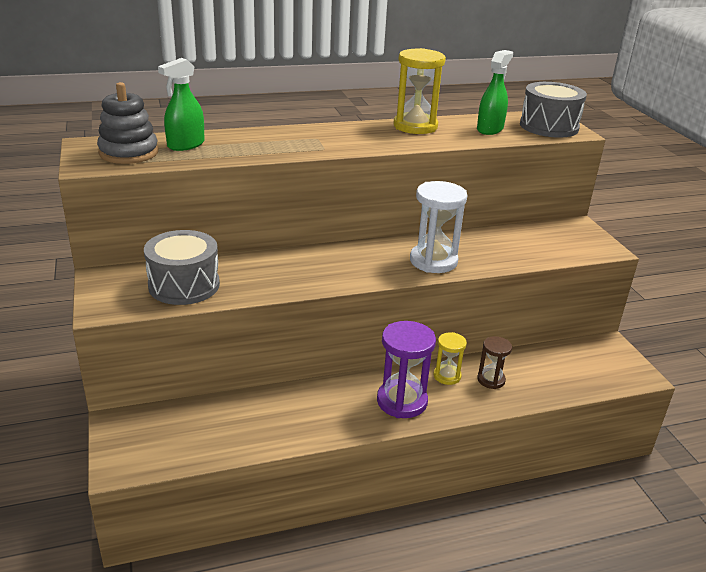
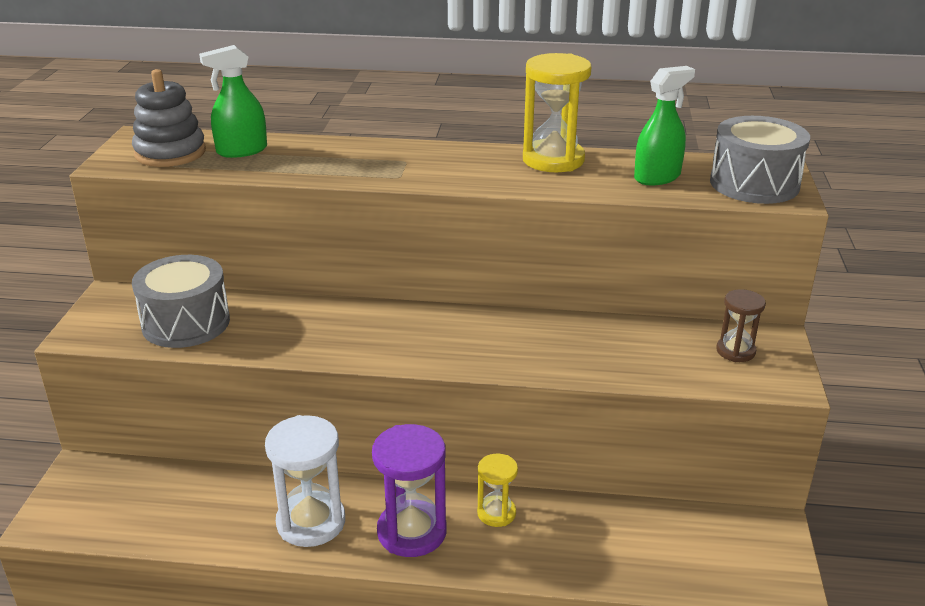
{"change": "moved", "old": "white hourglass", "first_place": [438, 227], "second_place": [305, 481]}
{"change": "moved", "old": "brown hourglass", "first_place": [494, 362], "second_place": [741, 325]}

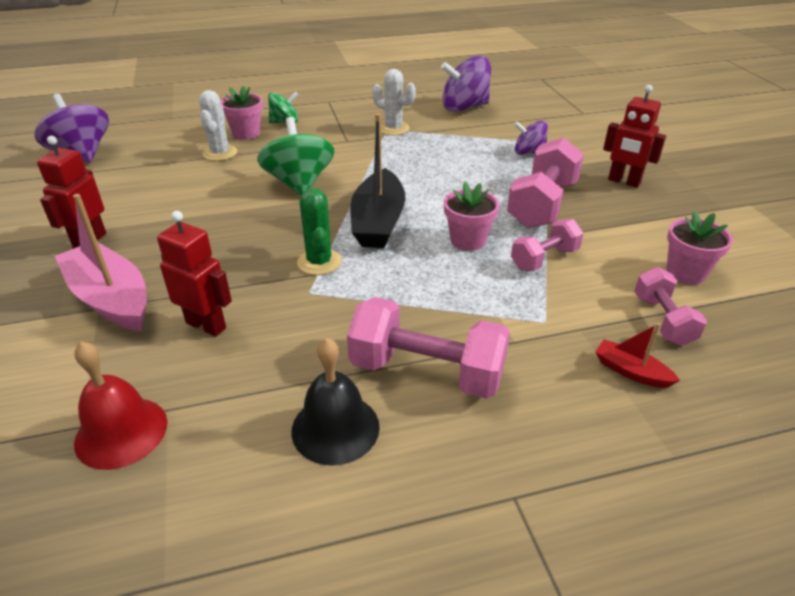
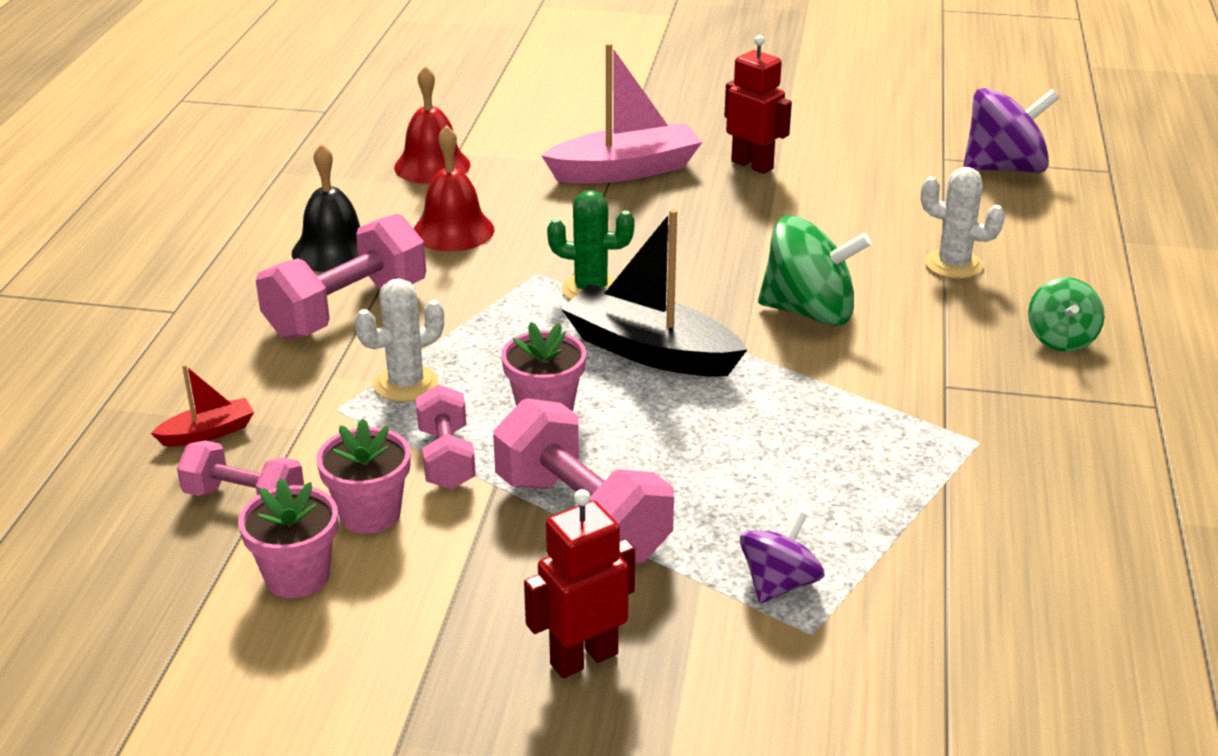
{"change": "moved", "old": "pink flower pot", "first_place": [242, 113], "second_place": [363, 476]}
{"change": "moved", "old": "white cactus", "first_place": [394, 102], "second_place": [399, 340]}
{"change": "added", "new": "red bell", "second_place": [454, 188]}
{"change": "removed", "old": "red robot", "first_place": [194, 274]}
{"change": "removed", "old": "purple spinning top", "first_place": [466, 83]}

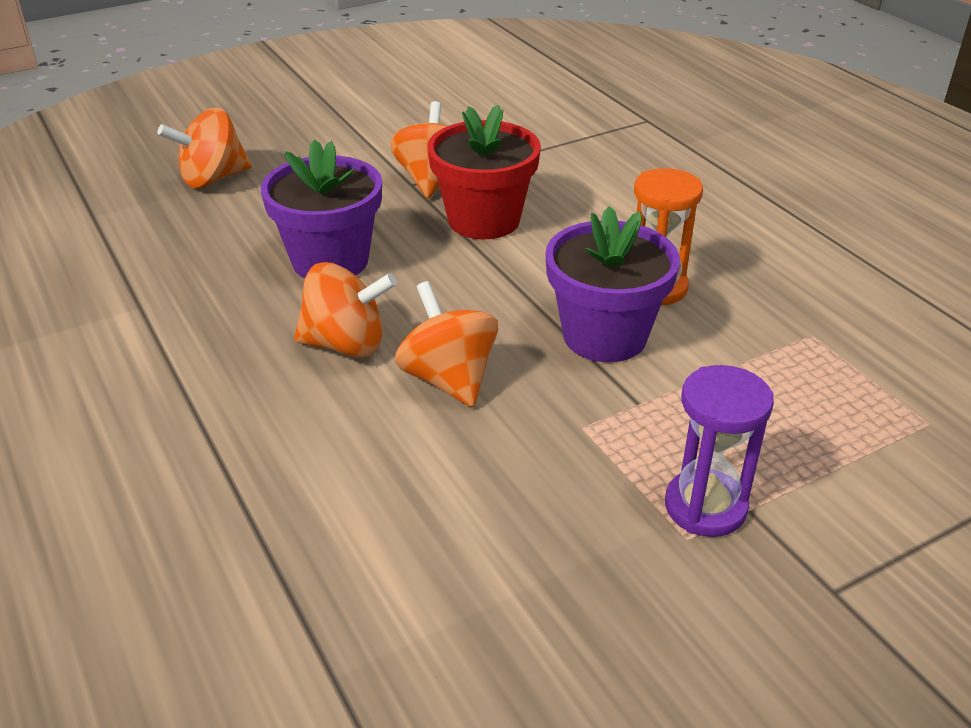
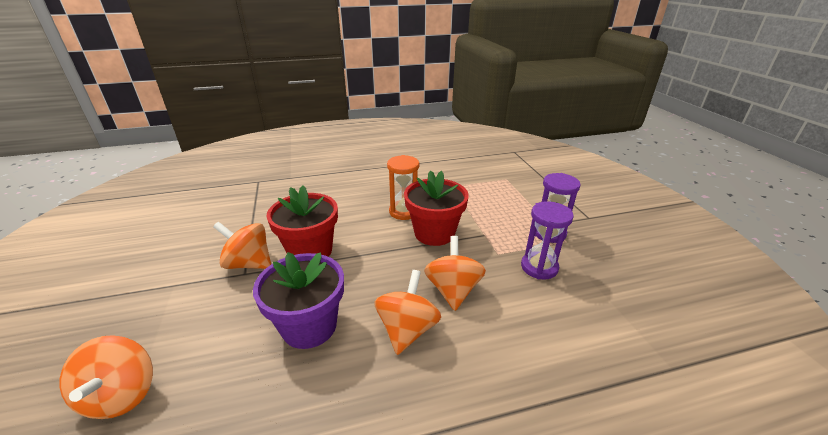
{"change": "recoloured", "old": "purple flower pot", "new": "red flower pot", "first_place": [613, 284], "second_place": [436, 208]}
{"change": "turned", "old": "orange spinning top", "first_place": [446, 344], "second_place": [455, 273], "degrees": 105}
{"change": "added", "new": "purple hourglass", "second_place": [547, 240]}

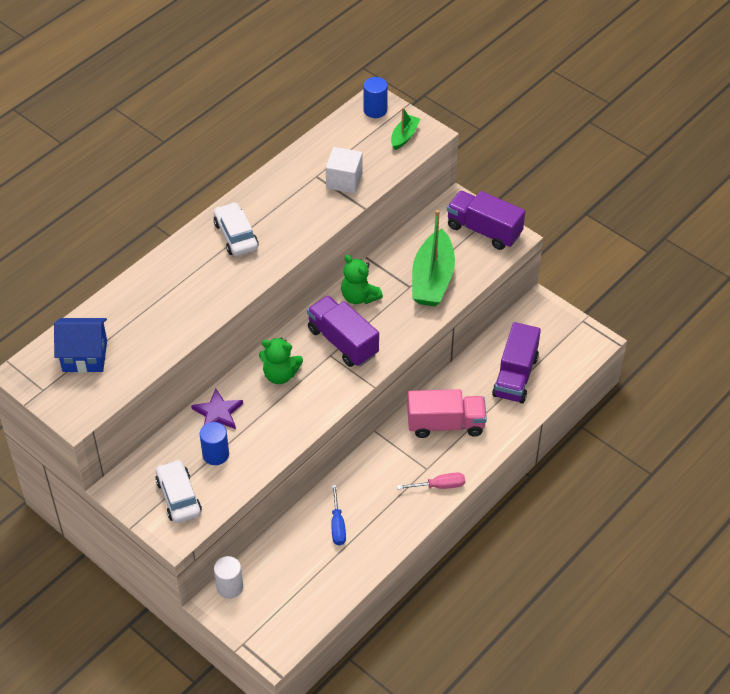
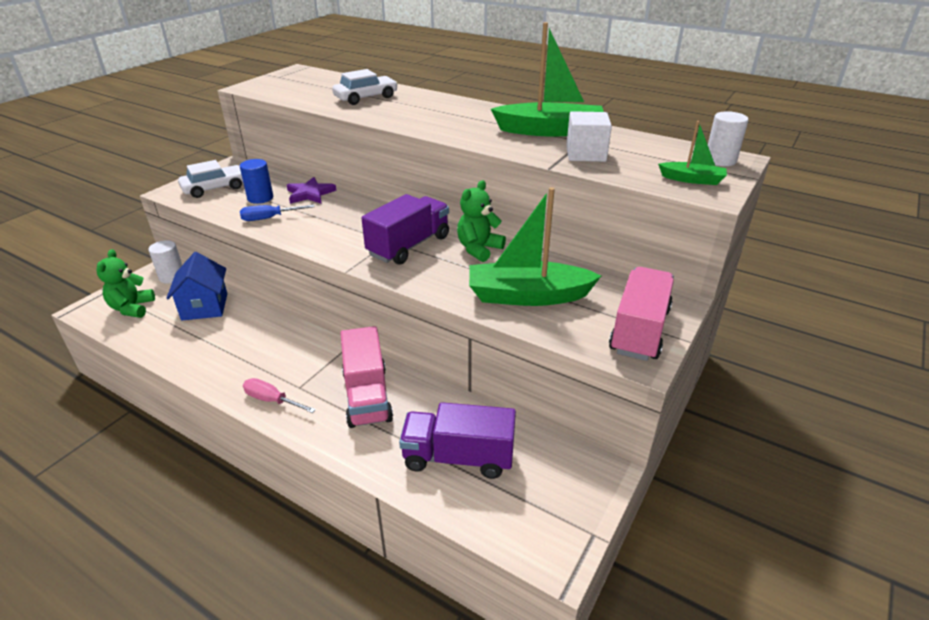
{"change": "moved", "old": "green teddy bear", "first_place": [281, 361], "second_place": [125, 283]}
{"change": "moved", "old": "blue house", "first_place": [80, 345], "second_place": [196, 286]}
{"change": "moved", "old": "blue screwdriver", "first_place": [338, 514], "second_place": [277, 213]}
{"change": "turned", "old": "pink screwdriver", "first_place": [431, 480], "second_place": [279, 395], "degrees": 135}
{"change": "moved", "old": "white car", "first_place": [236, 229], "second_place": [365, 87]}
{"change": "added", "new": "green boat", "second_place": [547, 79]}
{"change": "recoloured", "old": "purple truck", "new": "pink truck", "first_place": [486, 220], "second_place": [641, 314]}
{"change": "recoloured", "old": "blue cylinder", "new": "white cylinder", "first_place": [375, 97], "second_place": [728, 138]}

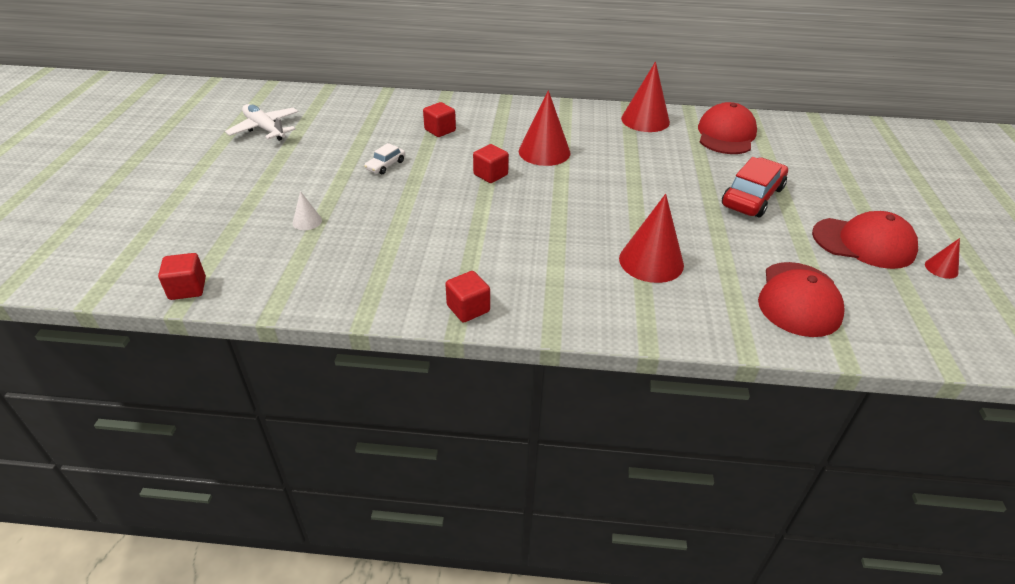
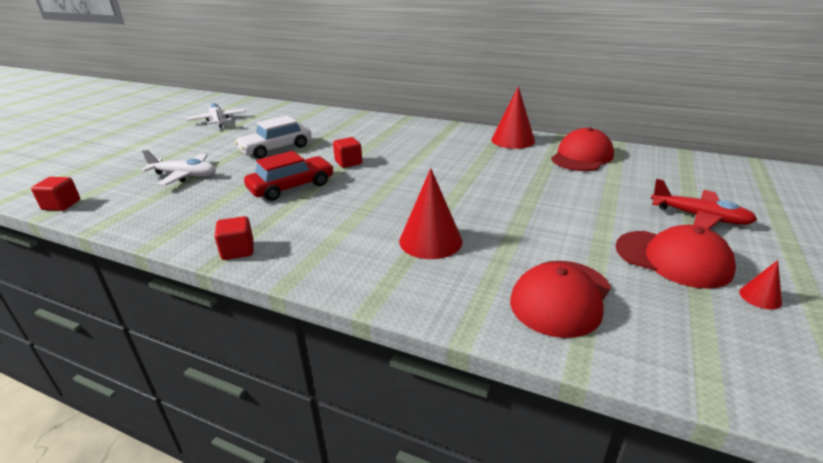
{"change": "replaced", "old": "white cone", "new": "white plane", "first_place": [307, 210], "second_place": [178, 168]}
{"change": "resized", "old": "white car", "first_place": [384, 158], "second_place": [272, 137], "factor": 1.98}
{"change": "moved", "old": "red car", "first_place": [755, 187], "second_place": [289, 176]}
{"change": "added", "new": "red plane", "second_place": [704, 204]}
{"change": "removed", "old": "red cube", "first_place": [439, 119]}
{"change": "removed", "old": "red cone", "first_place": [544, 128]}

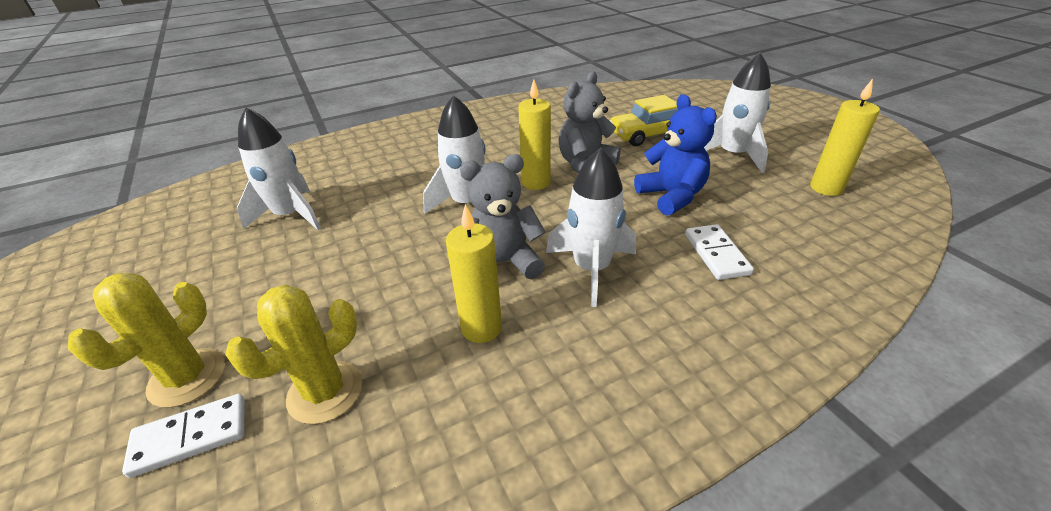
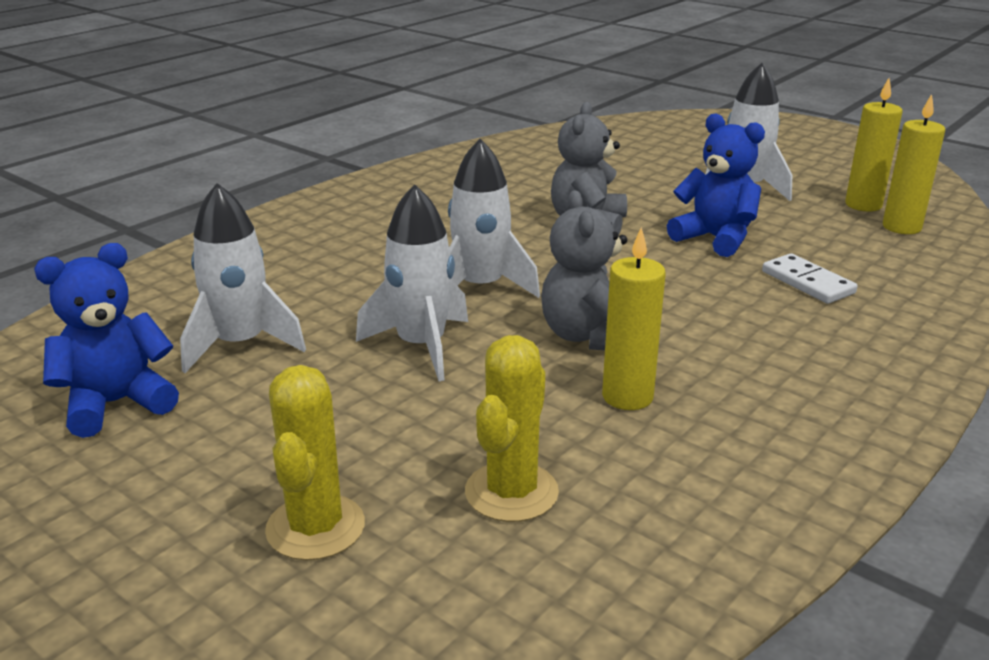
{"change": "added", "new": "blue teddy bear", "second_place": [106, 340]}
{"change": "moved", "old": "white rocket", "first_place": [591, 227], "second_place": [412, 282]}
{"change": "turned", "old": "grey teddy bear", "first_place": [503, 216], "second_place": [584, 270], "degrees": -60}
{"change": "moved", "old": "yellow candle", "first_place": [534, 135], "second_place": [914, 164]}
{"change": "removed", "old": "white domino", "first_place": [183, 435]}
{"change": "removed", "old": "yellow car", "first_place": [643, 120]}

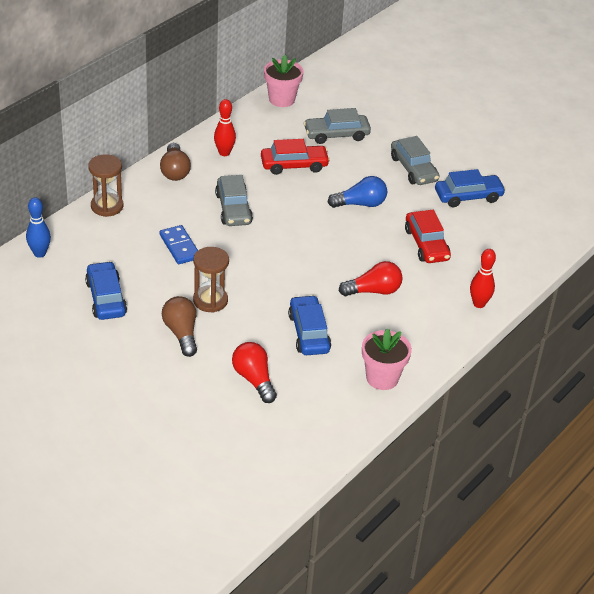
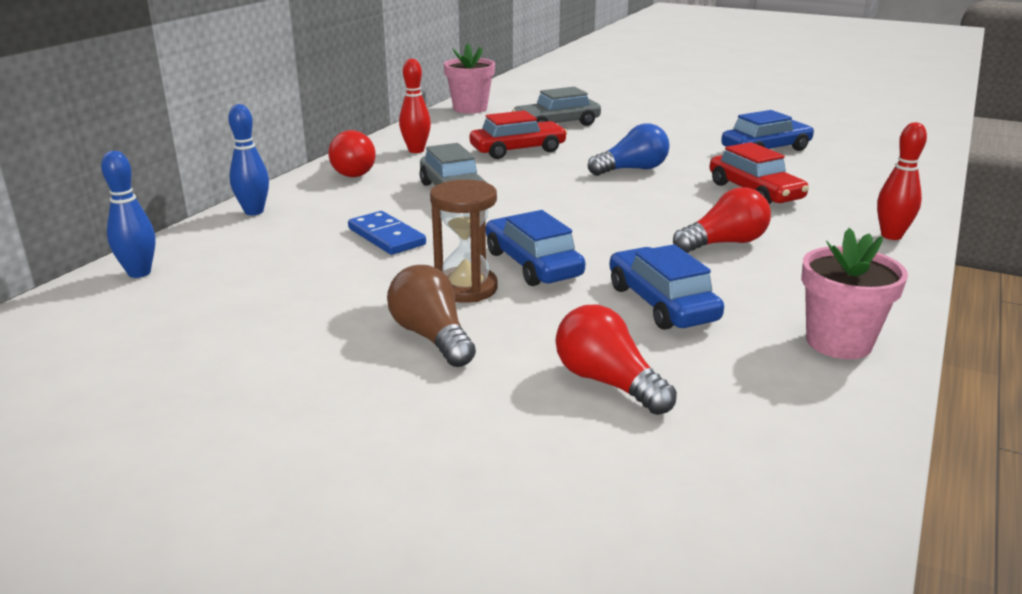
{"change": "replaced", "old": "brown hourglass", "new": "blue bowling pin", "first_place": [105, 185], "second_place": [248, 159]}
{"change": "recoloured", "old": "brown light bulb", "new": "red light bulb", "first_place": [175, 162], "second_place": [352, 153]}
{"change": "moved", "old": "blue car", "first_place": [106, 290], "second_place": [535, 248]}
{"change": "removed", "old": "grey car", "first_place": [415, 160]}

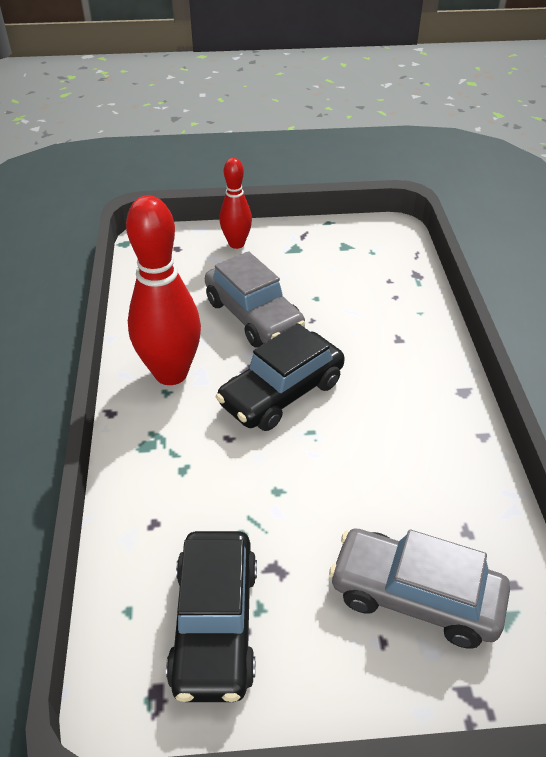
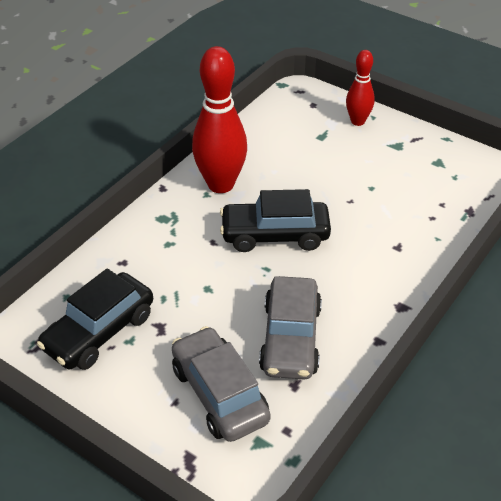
{"change": "moved", "old": "grey car", "first_place": [255, 299], "second_place": [290, 327]}

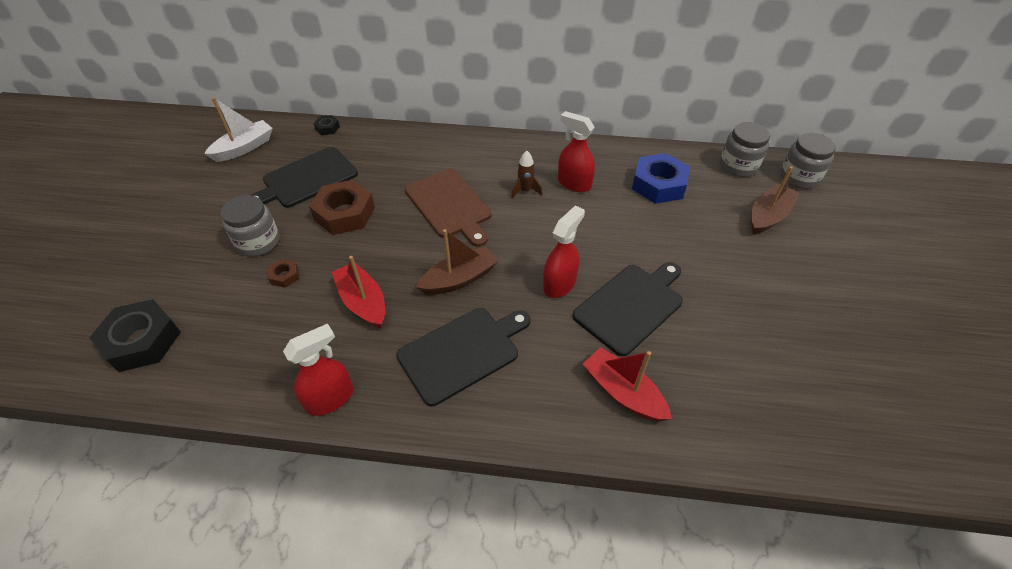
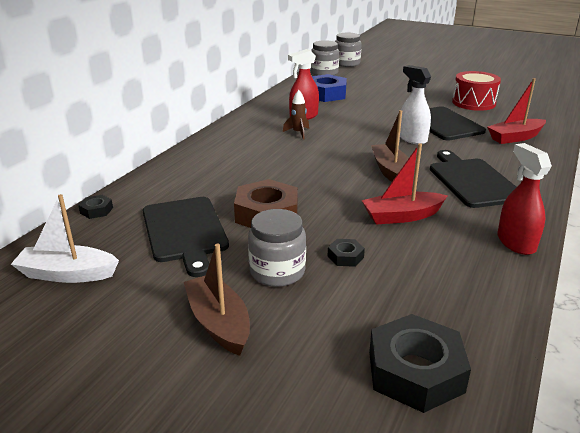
{"change": "turned", "old": "white boat", "first_place": [238, 129], "second_place": [65, 238], "degrees": -60}
{"change": "moved", "old": "brown boat", "first_place": [775, 200], "second_place": [217, 300]}
{"change": "recoloured", "old": "brown nut", "new": "black nut", "first_place": [283, 273], "second_place": [346, 253]}
{"change": "recoloured", "old": "red spray bottle", "new": "white spray bottle", "first_place": [564, 251], "second_place": [415, 104]}
{"change": "added", "new": "red drum", "second_place": [476, 91]}
{"change": "removed", "old": "brown cutting board", "first_place": [448, 208]}

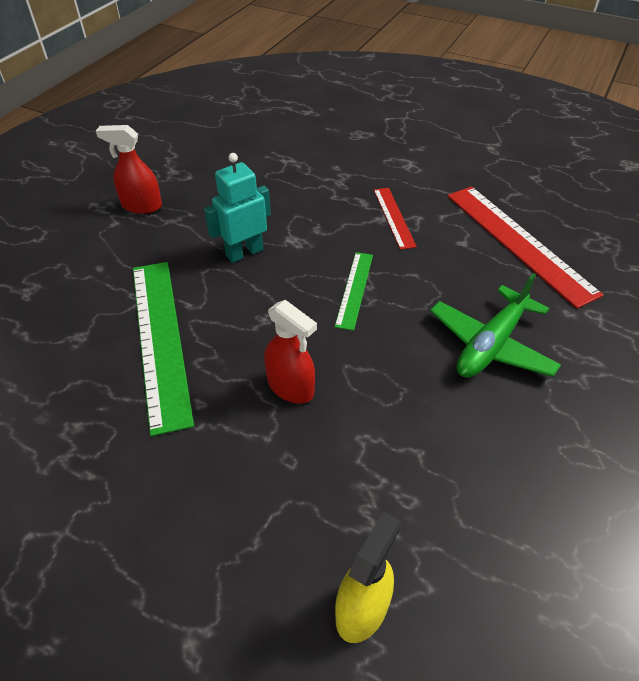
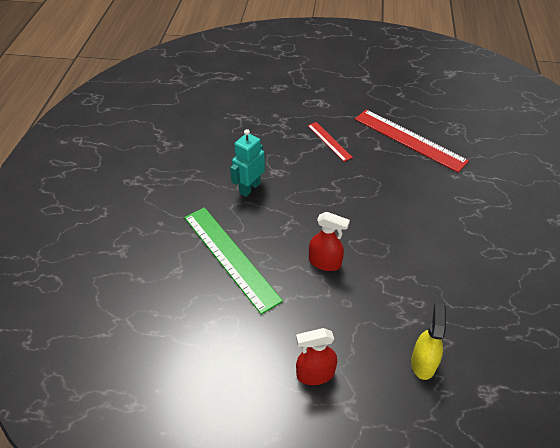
{"change": "moved", "old": "red spray bottle", "first_place": [129, 169], "second_place": [316, 356]}
{"change": "removed", "old": "green ruler", "first_place": [354, 291]}
{"change": "removed", "old": "green plane", "first_place": [495, 325]}

